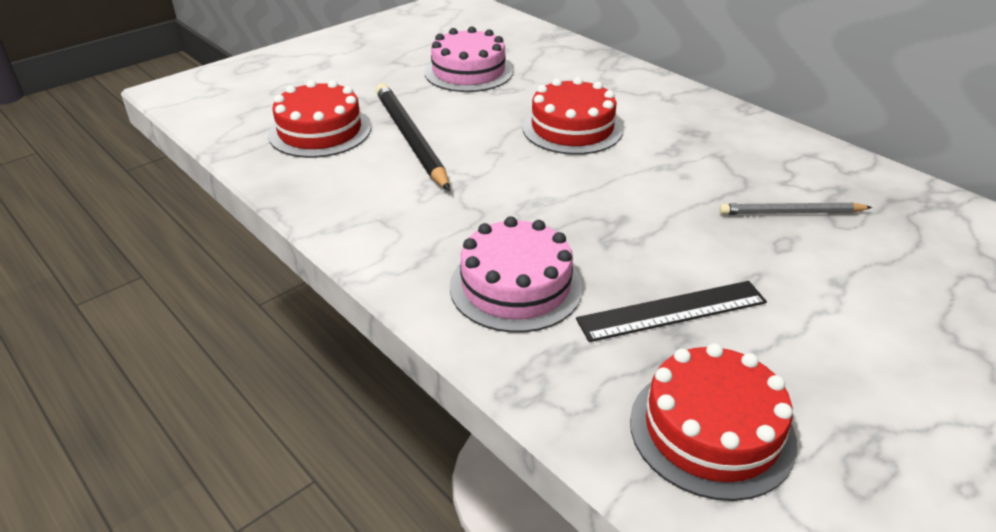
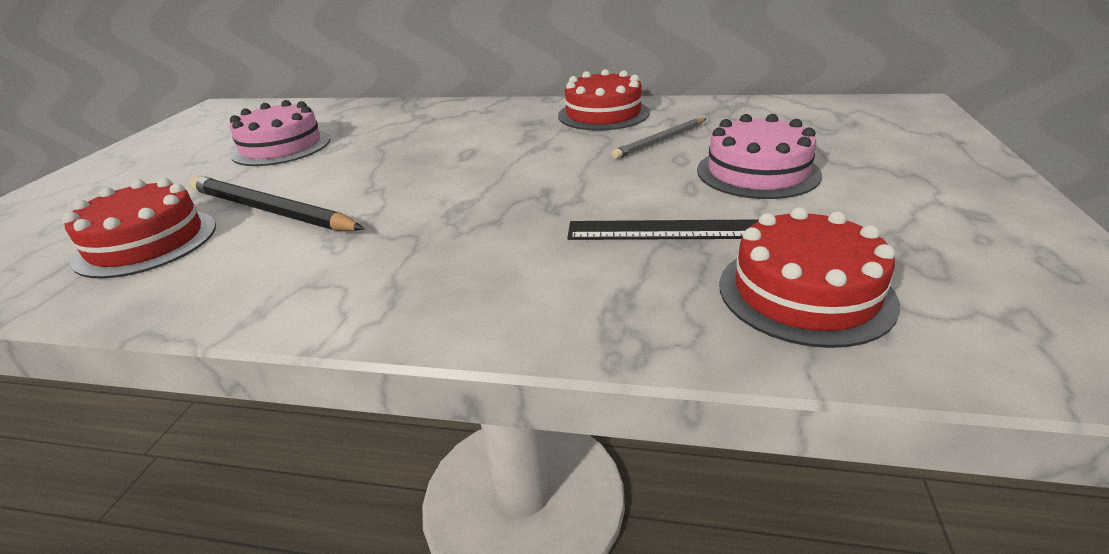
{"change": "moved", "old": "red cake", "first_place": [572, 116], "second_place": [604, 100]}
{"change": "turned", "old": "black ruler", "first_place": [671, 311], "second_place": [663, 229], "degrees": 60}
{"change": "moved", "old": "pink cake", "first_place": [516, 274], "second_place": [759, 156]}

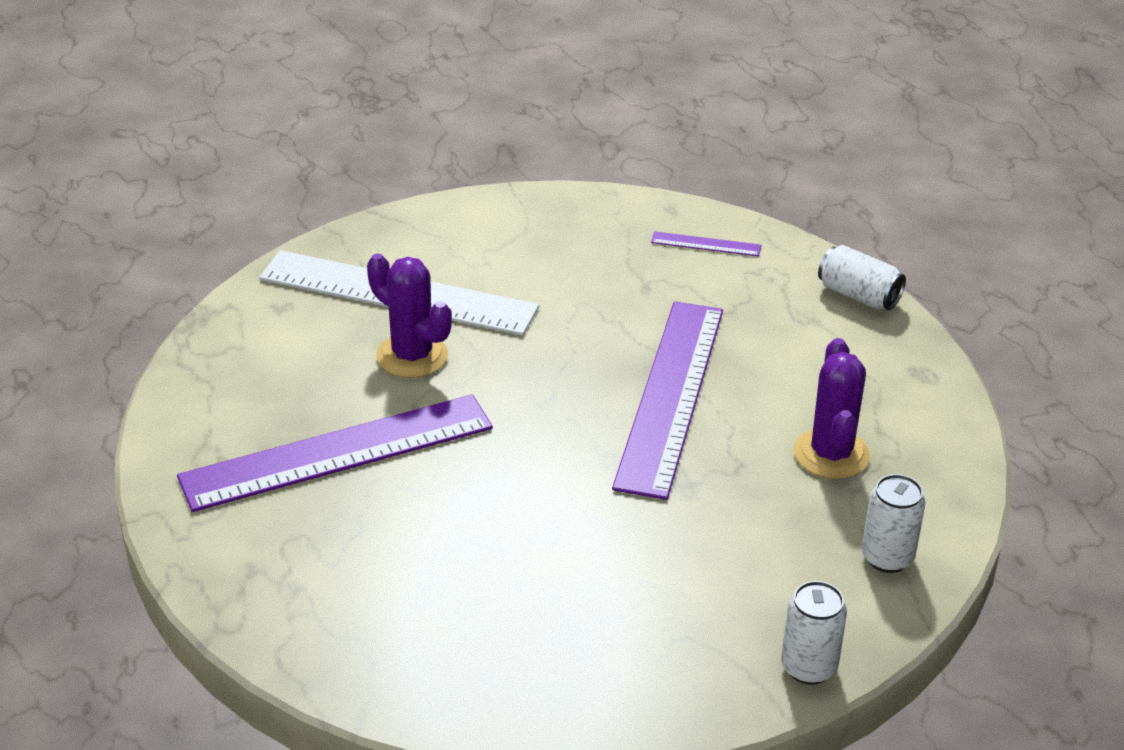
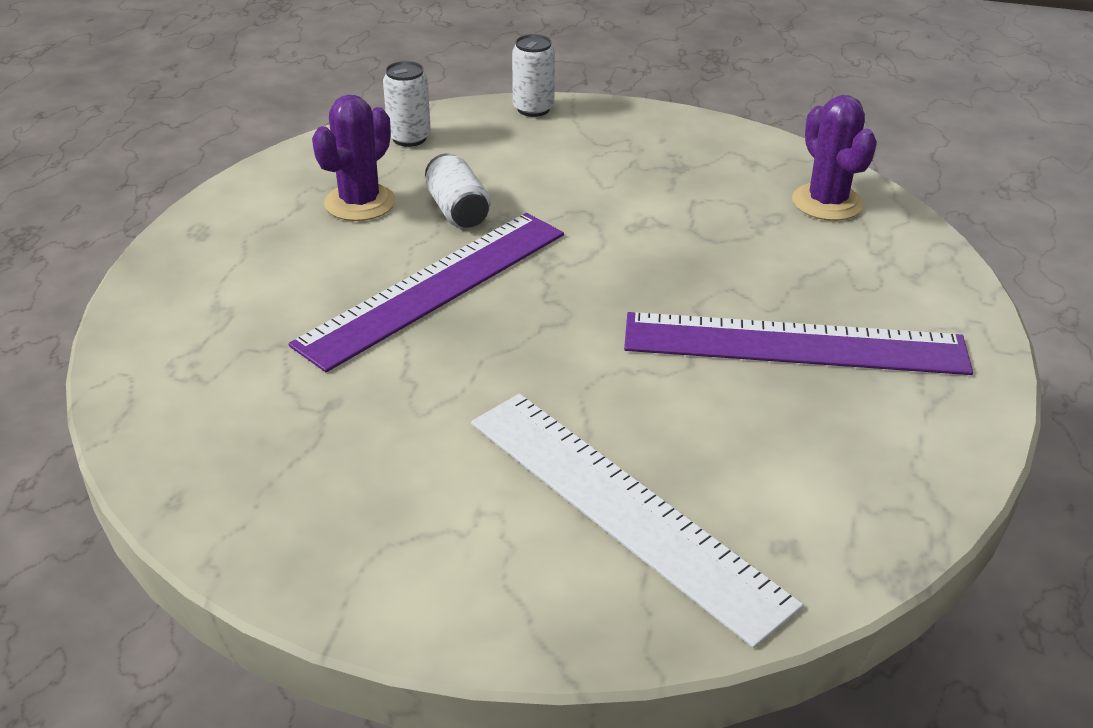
{"change": "moved", "old": "white can", "first_place": [862, 277], "second_place": [458, 190]}
{"change": "moved", "old": "purple cactus", "first_place": [409, 316], "second_place": [834, 158]}
{"change": "removed", "old": "purple ruler", "first_place": [706, 243]}

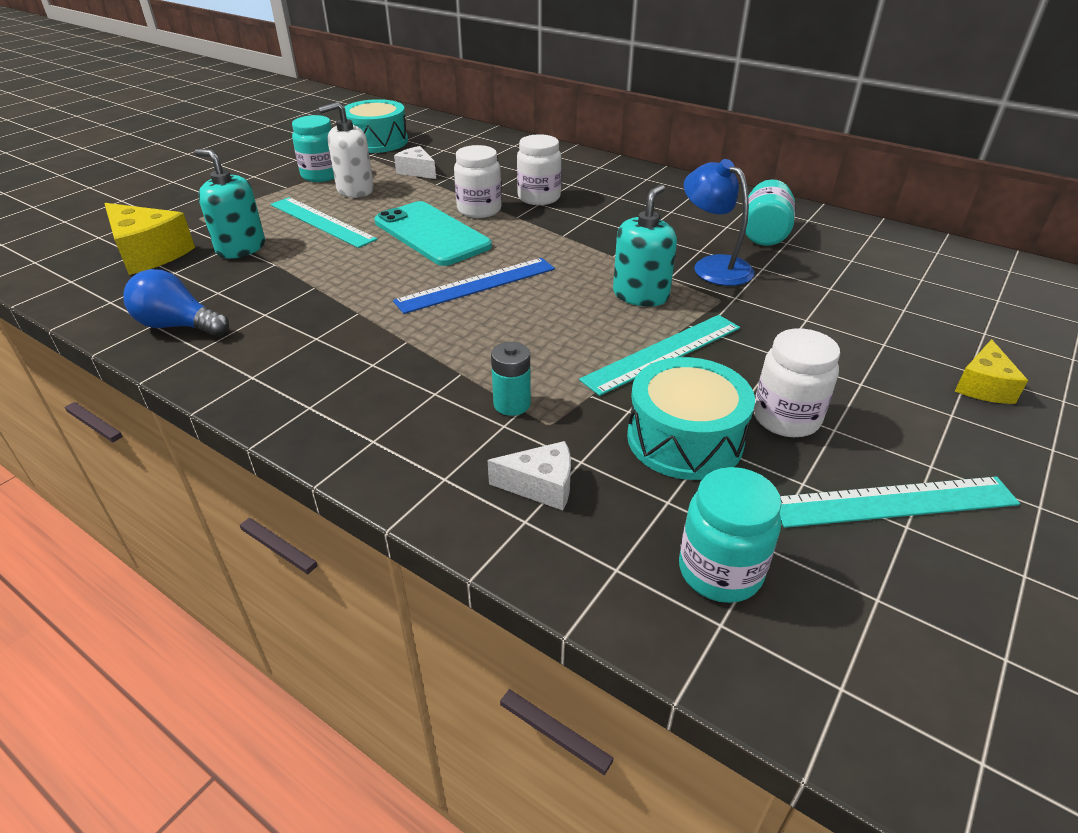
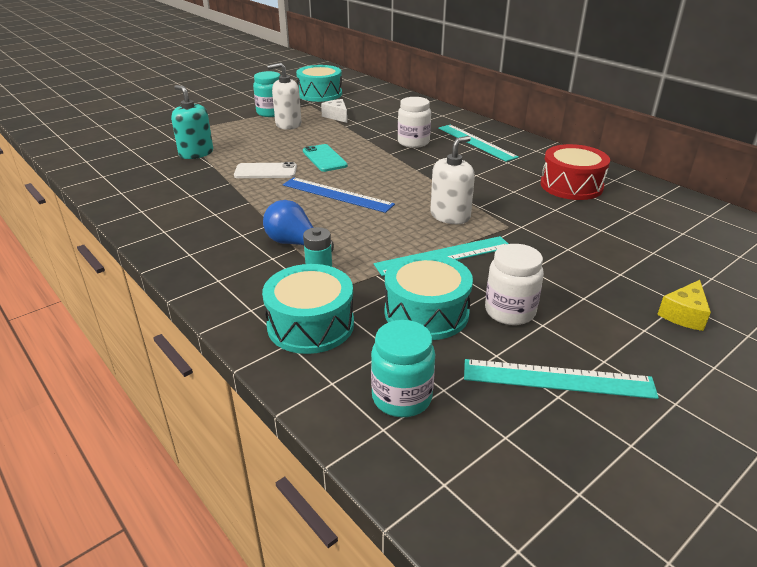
{"change": "added", "new": "white phone", "second_place": [265, 170]}
{"change": "replaced", "old": "white cheese", "new": "turquoise drum", "first_place": [529, 476], "second_place": [308, 309]}
{"change": "moved", "old": "blue light bulb", "first_place": [176, 302], "second_place": [298, 226]}
{"change": "turned", "old": "blue ruler", "first_place": [474, 286], "second_place": [339, 195], "degrees": 45}
{"change": "resized", "old": "turquoise phone", "first_place": [433, 233], "second_place": [325, 158], "factor": 0.63}
{"change": "recoloured", "old": "turquoise soap dispenser", "new": "white soap dispenser", "first_place": [645, 245], "second_place": [452, 180]}
{"change": "moved", "old": "turquoise ruler", "first_place": [324, 222], "second_place": [478, 143]}
{"change": "replaced", "old": "turquoise jar", "new": "red drum", "first_place": [770, 212], "second_place": [575, 172]}
{"change": "removed", "old": "yellow cheese", "first_place": [150, 239]}
{"change": "removed", "old": "white jar", "first_place": [478, 181]}
{"change": "removed", "old": "blue lamp", "first_place": [719, 222]}

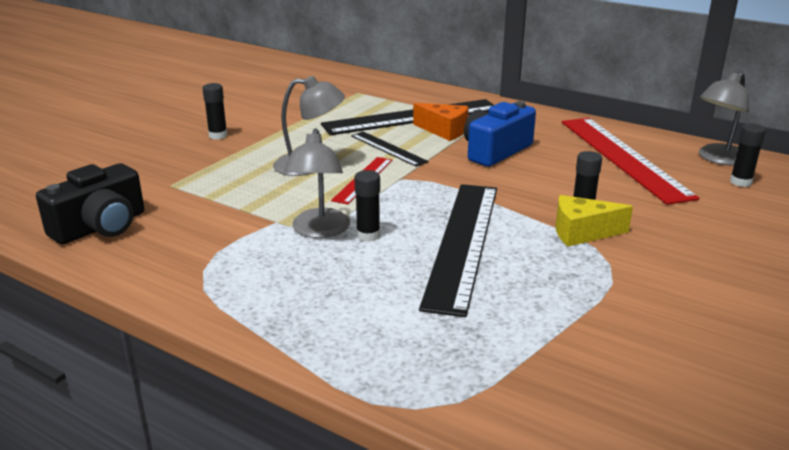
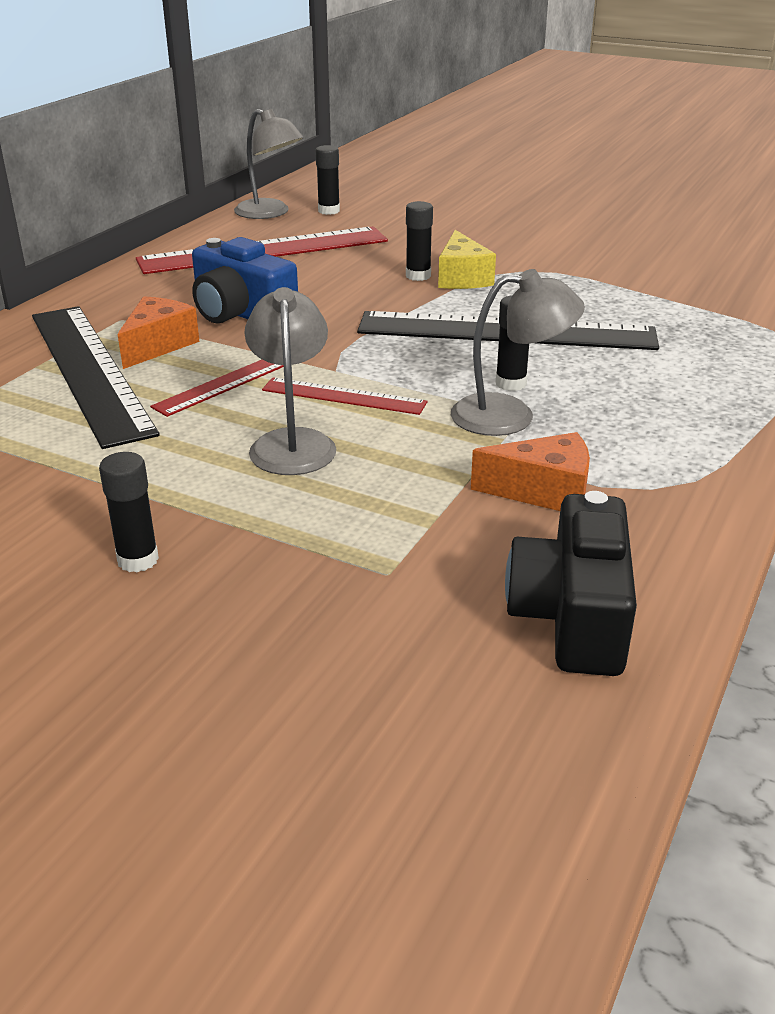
{"change": "recoloured", "old": "black ruler", "new": "red ruler", "first_place": [390, 149], "second_place": [217, 388]}
{"change": "added", "new": "orange cheese", "second_place": [530, 471]}
{"change": "turned", "old": "black camera", "first_place": [90, 203], "second_place": [571, 583], "degrees": -120}

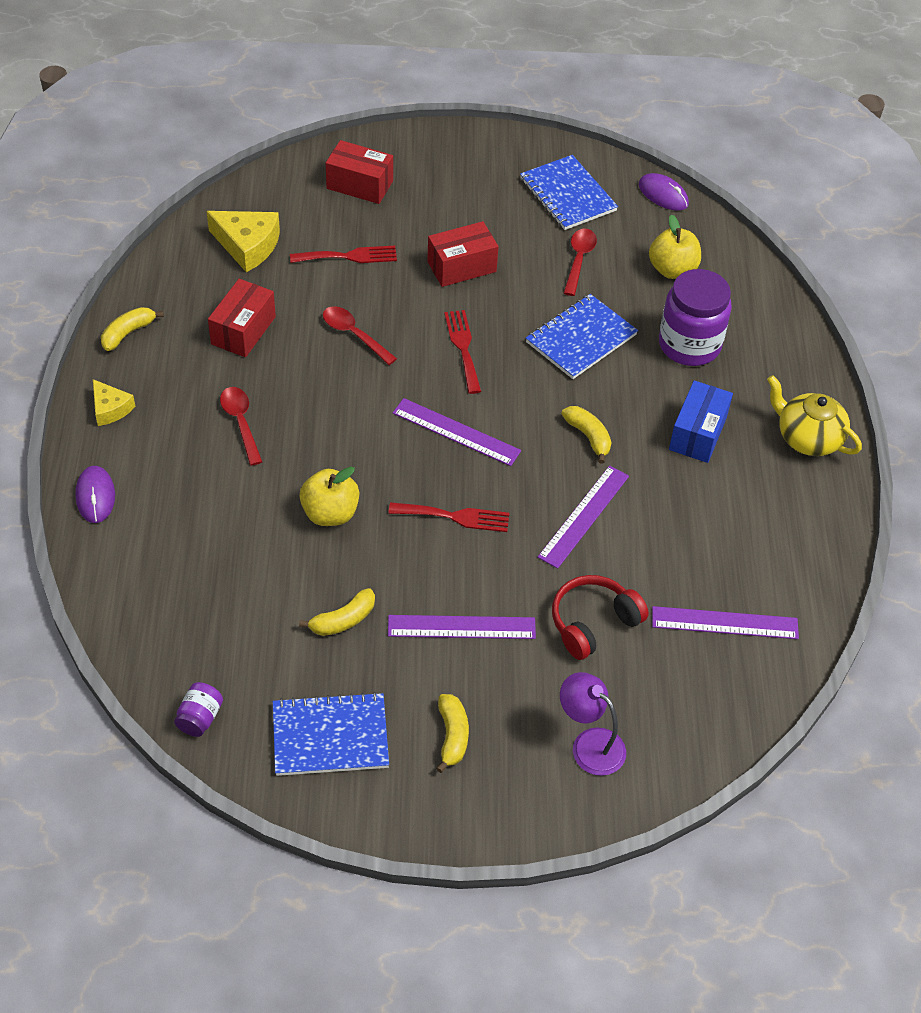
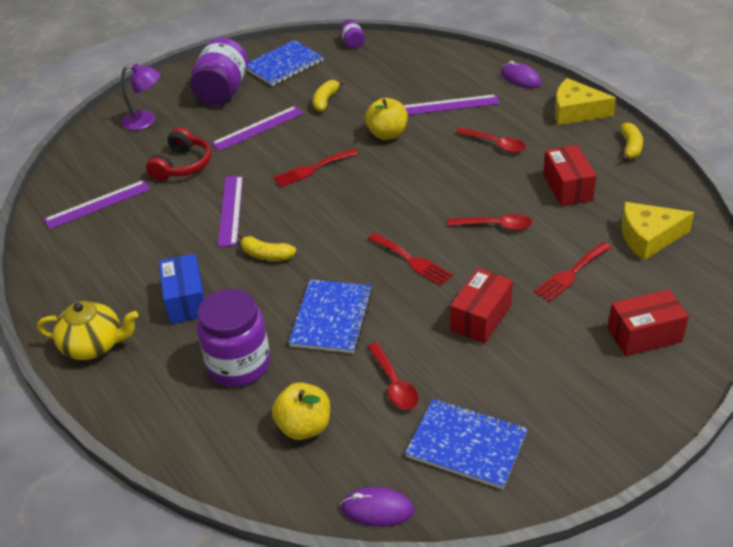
{"change": "replaced", "old": "yellow banana", "new": "purple jar", "first_place": [452, 733], "second_place": [219, 71]}
{"change": "moved", "old": "purple ruler", "first_place": [457, 432], "second_place": [451, 104]}
{"change": "resized", "old": "yellow cheese", "first_place": [114, 402], "second_place": [585, 101], "factor": 1.65}

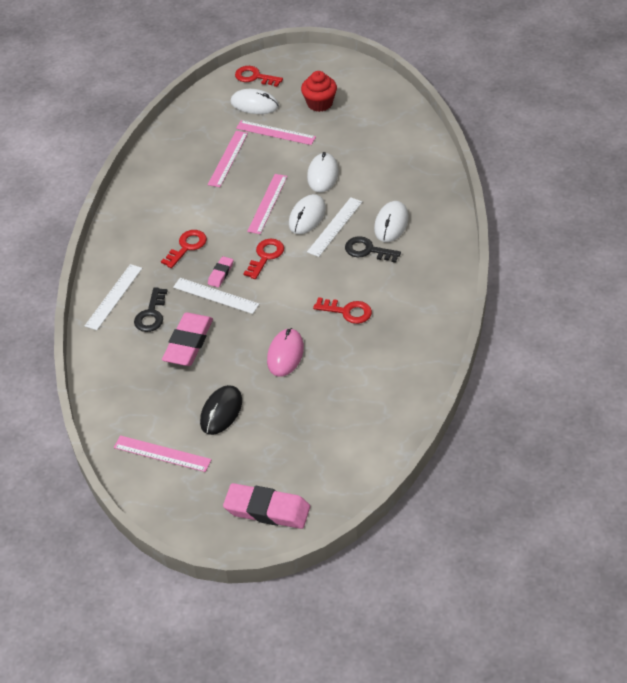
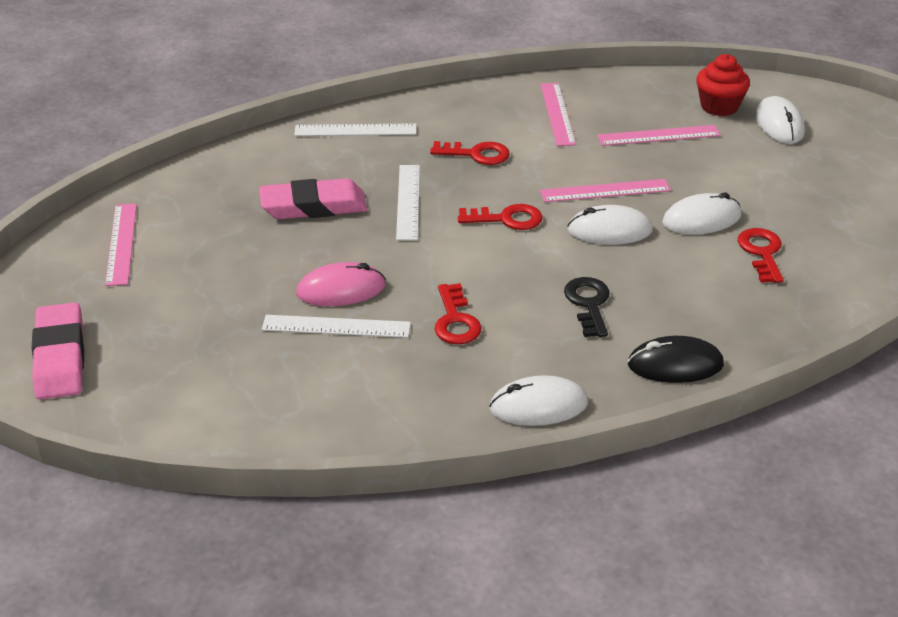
{"change": "moved", "old": "white ruler", "first_place": [334, 227], "second_place": [336, 326]}
{"change": "moved", "old": "white mouse", "first_place": [391, 221], "second_place": [538, 400]}
{"change": "moved", "old": "pink ruler", "first_place": [276, 132], "second_place": [558, 114]}
{"change": "moved", "old": "black mouse", "first_place": [221, 410], "second_place": [676, 359]}
{"change": "moved", "old": "red cupcake", "first_place": [319, 91], "second_place": [723, 85]}
{"change": "moved", "old": "red key", "first_place": [259, 76], "second_place": [761, 255]}
{"change": "removed", "old": "black key", "first_place": [150, 310]}
{"change": "removed", "old": "pink eraser", "first_place": [220, 271]}

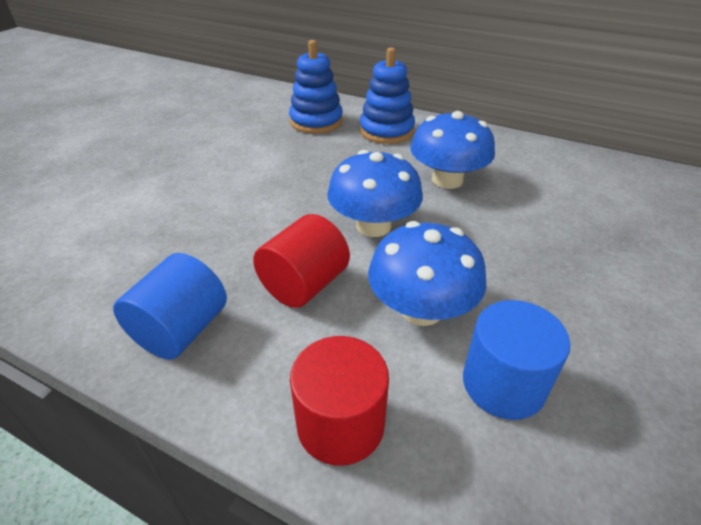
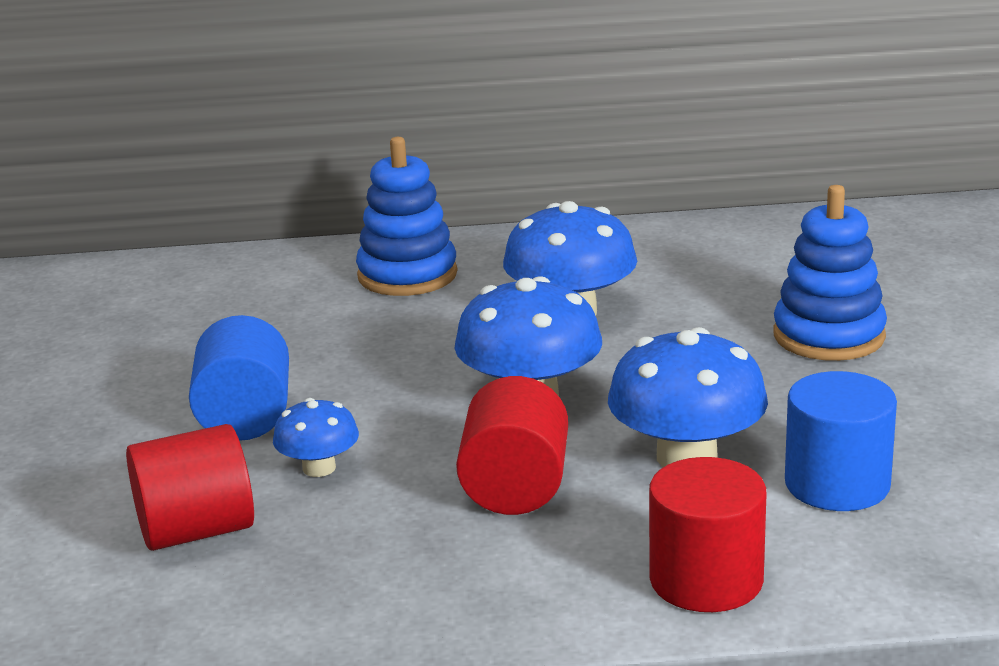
{"change": "added", "new": "red cylinder", "second_place": [190, 487]}
{"change": "moved", "old": "blue cylinder", "first_place": [170, 306], "second_place": [239, 378]}
{"change": "added", "new": "blue mushroom", "second_place": [316, 437]}
{"change": "moved", "old": "blue stacking toy", "first_place": [316, 87], "second_place": [830, 273]}

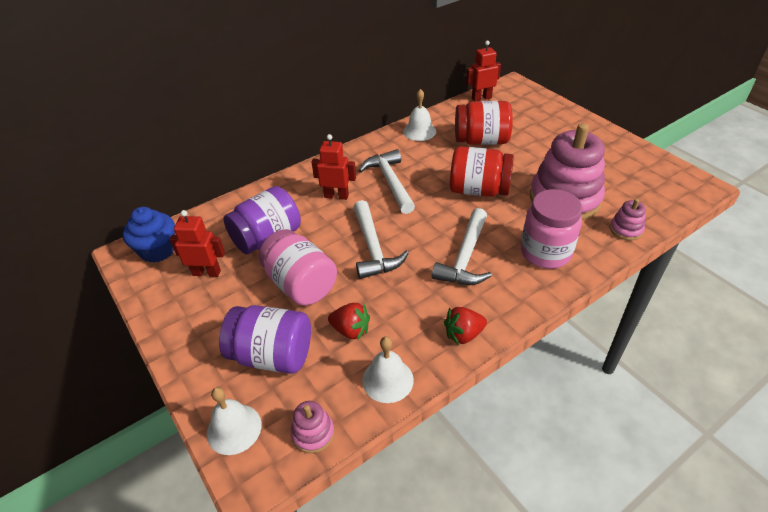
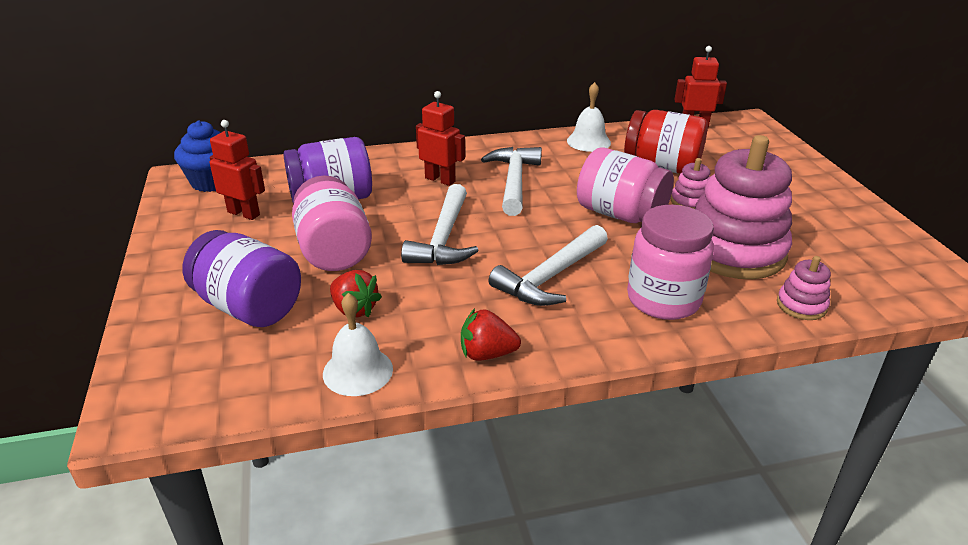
{"change": "recoloured", "old": "red jar", "new": "pink jar", "first_place": [482, 171], "second_place": [625, 185]}
{"change": "moved", "old": "pink stacking toy", "first_place": [312, 427], "second_place": [690, 183]}
{"change": "removed", "old": "white bell", "first_place": [234, 421]}

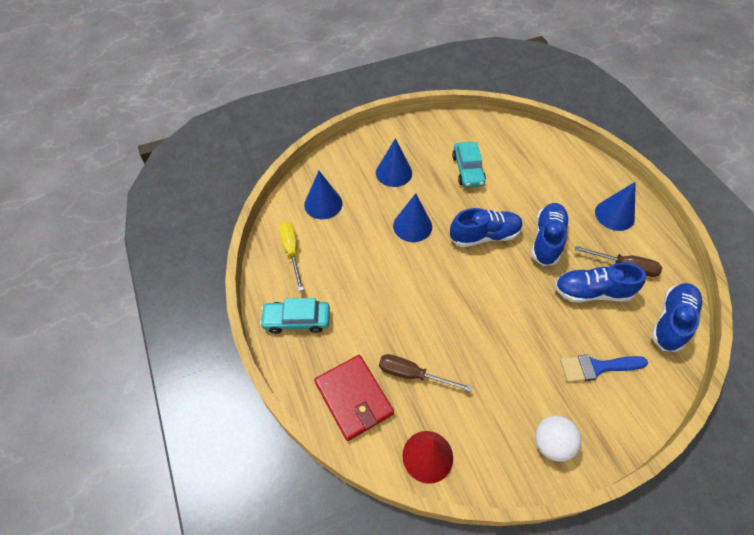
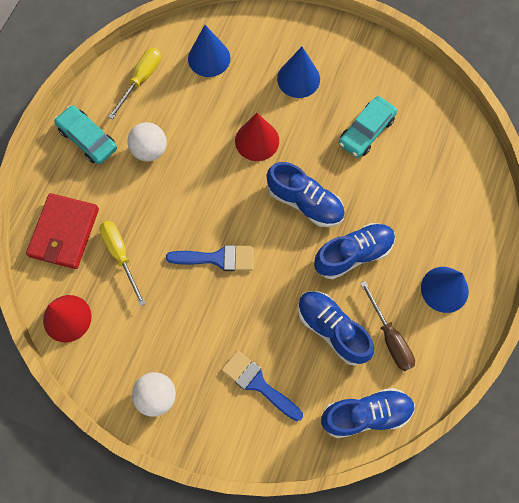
{"change": "recoloured", "old": "brown screwdriver", "new": "yellow screwdriver", "first_place": [425, 373], "second_place": [122, 263]}
{"change": "added", "new": "white ball", "second_place": [147, 142]}
{"change": "added", "new": "blue brush", "second_place": [210, 258]}
{"change": "recoloured", "old": "blue cone", "new": "red cone", "first_place": [412, 217], "second_place": [257, 137]}

